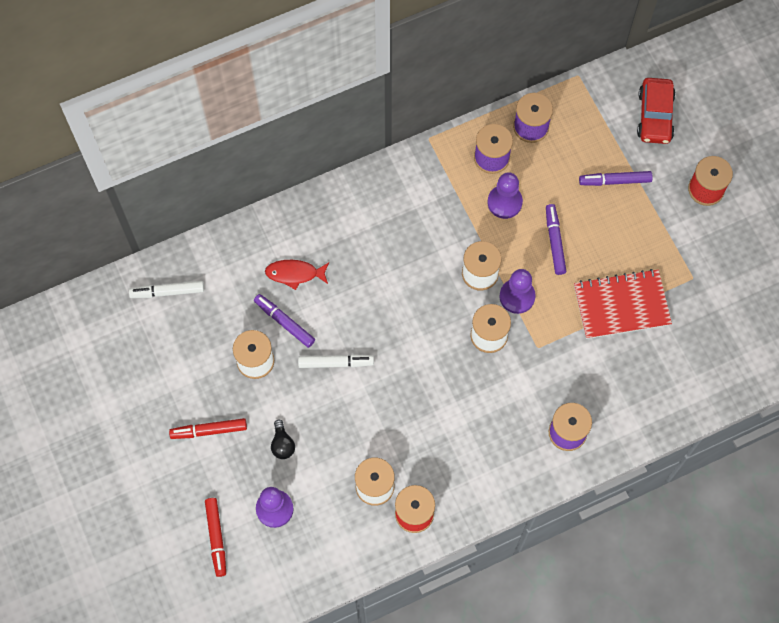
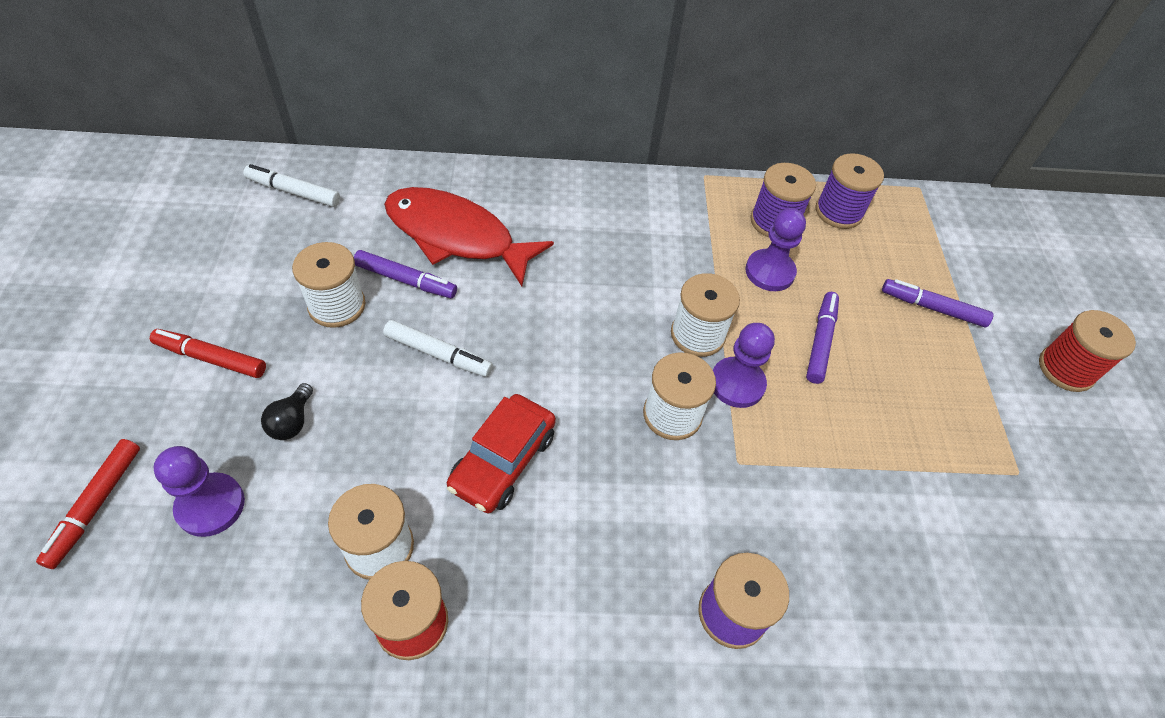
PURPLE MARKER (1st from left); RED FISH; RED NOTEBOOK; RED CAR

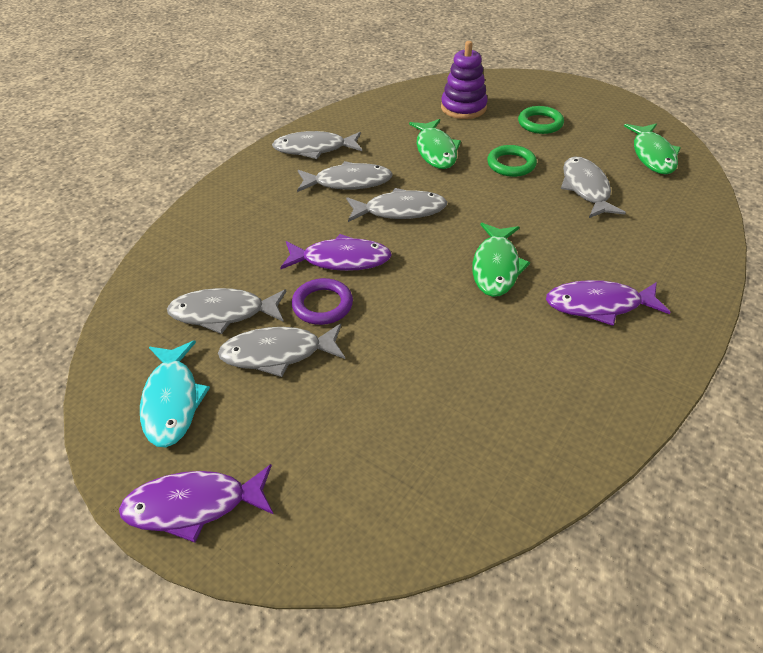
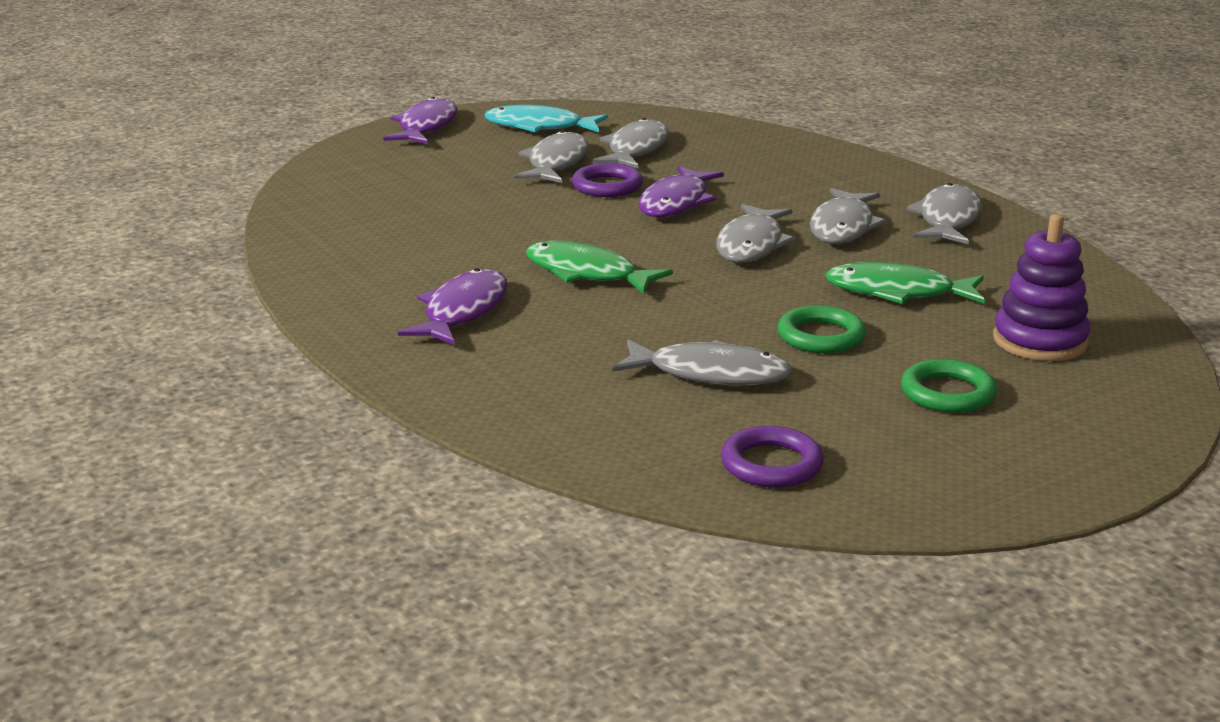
PURPLE RING (2nd from left)

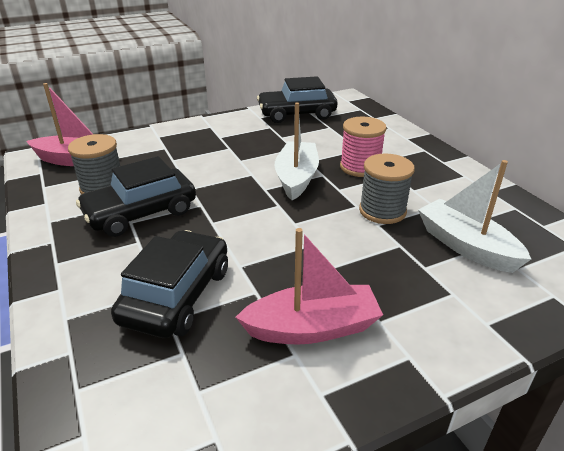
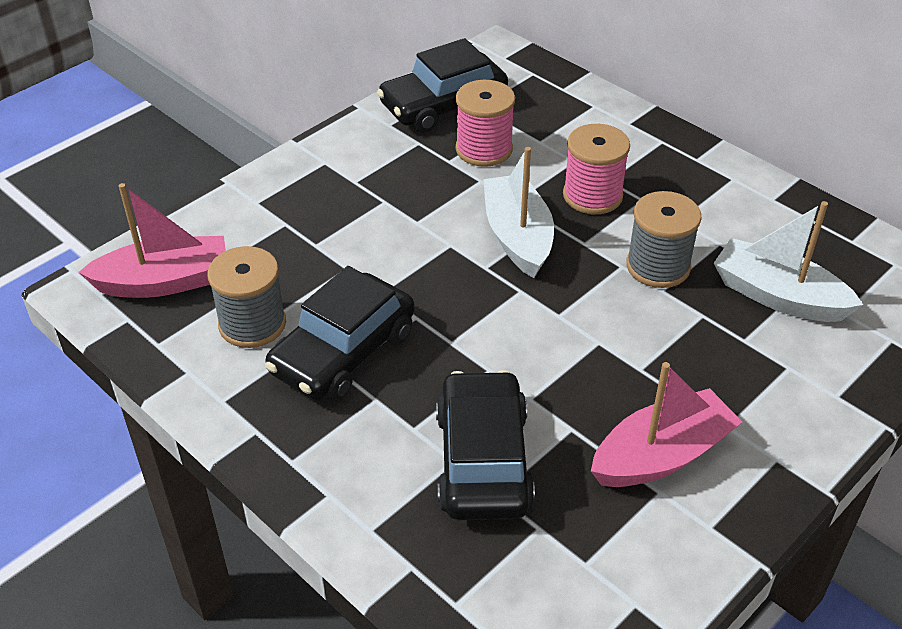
PINK SPOOL (1st from left)

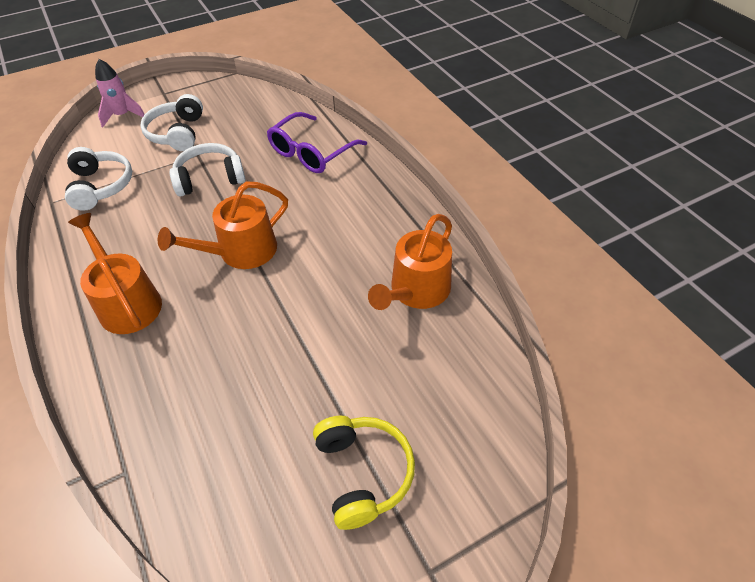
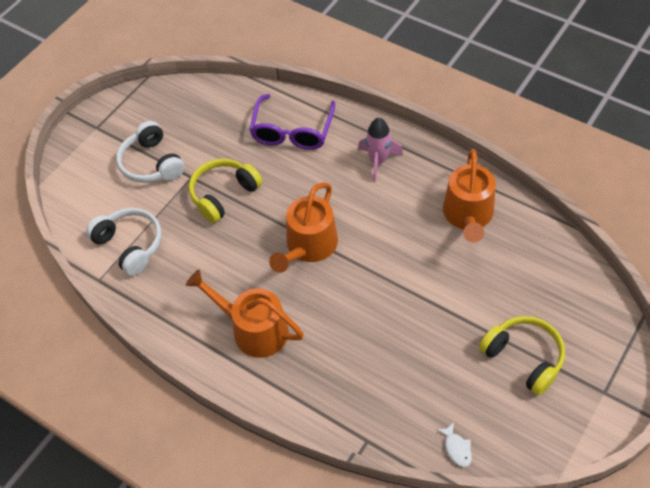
PINK ROCKET; YELLOW HEADPHONES (1st from left); WHITE FISH

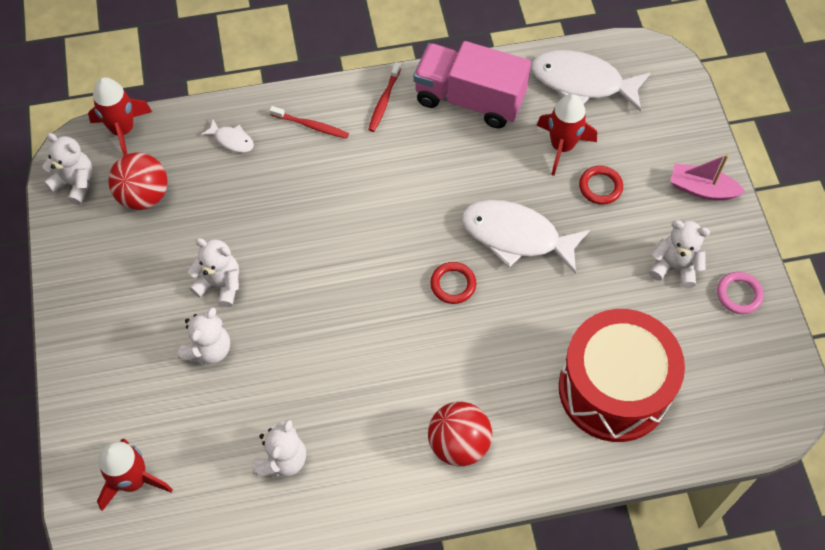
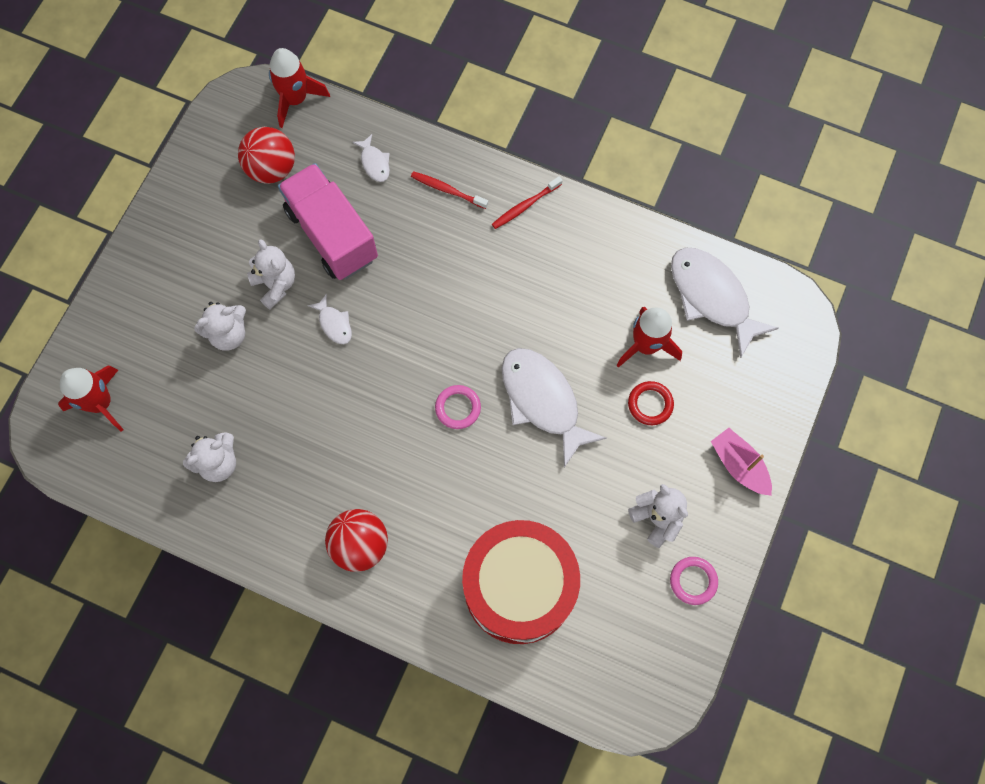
WHITE TEDDY BEAR (1st from left in the first image); RED TOOTHBRUSH (1st from left); PINK TRUCK; PINK RING (1st from left); WHITE FISH (1st from left)

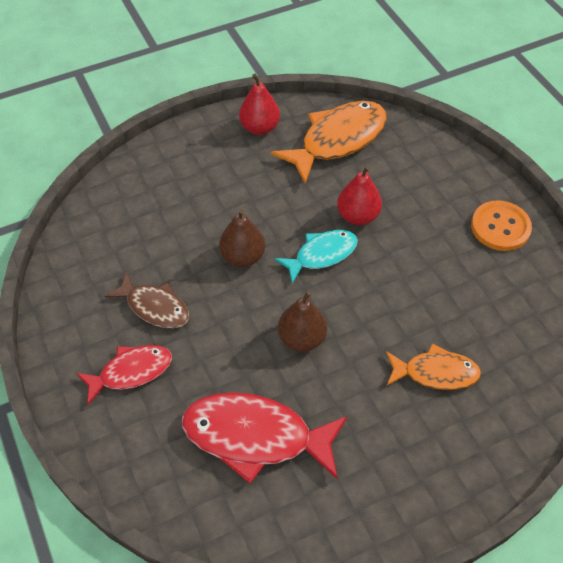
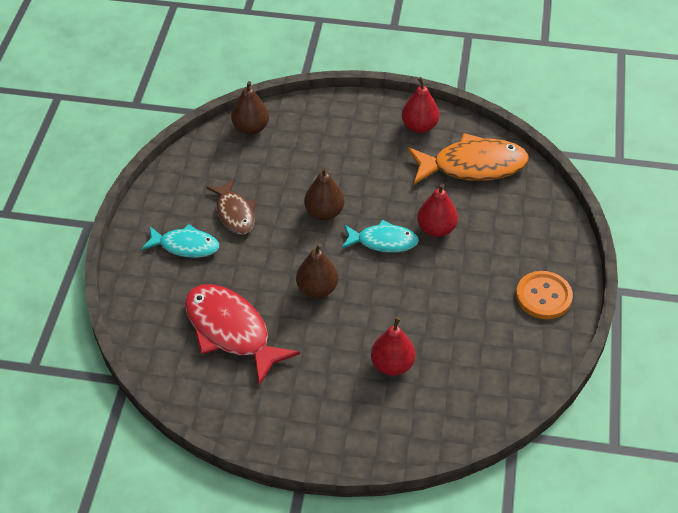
TURQUOISE FISH (1st from left); RED PEAR (1st from left); BROWN PEAR (1st from left)

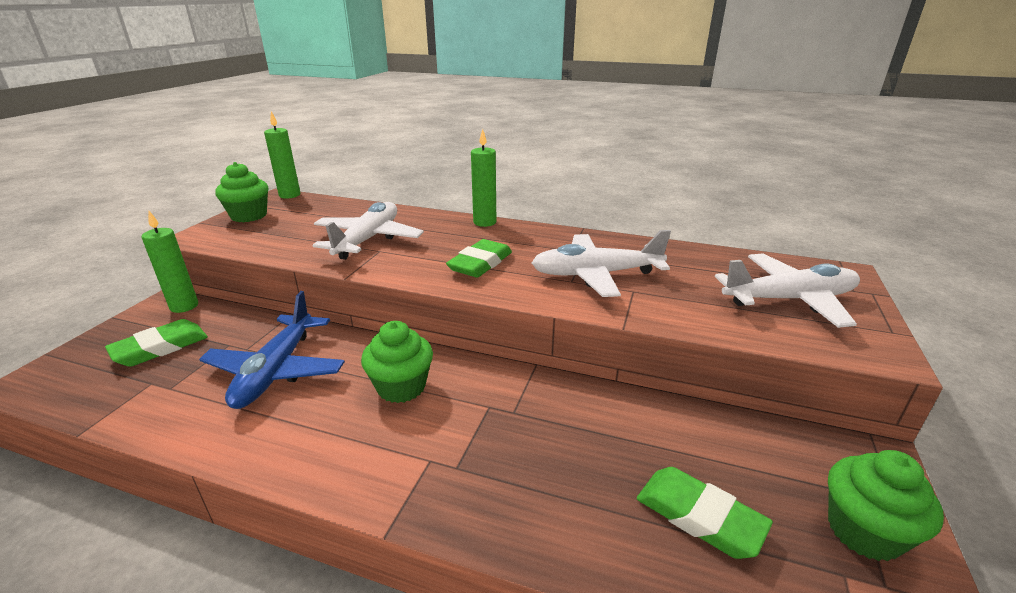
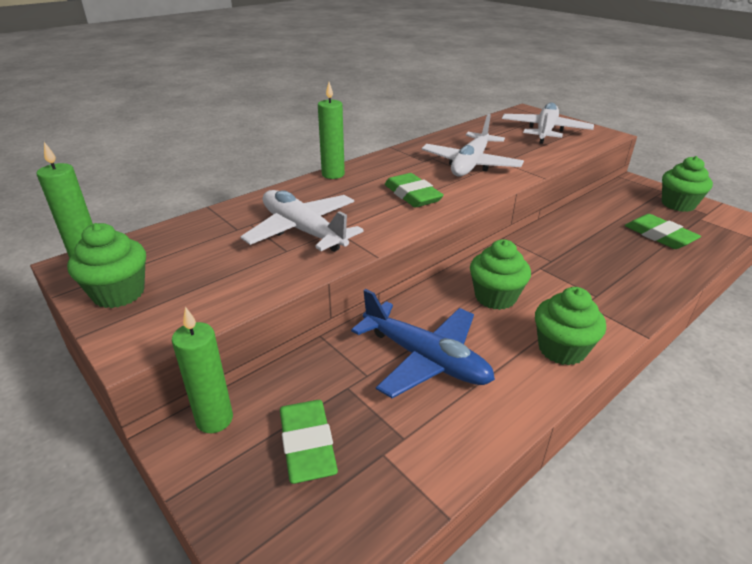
GREEN ERASER (3rd from left); GREEN CUPCAKE (3rd from left)

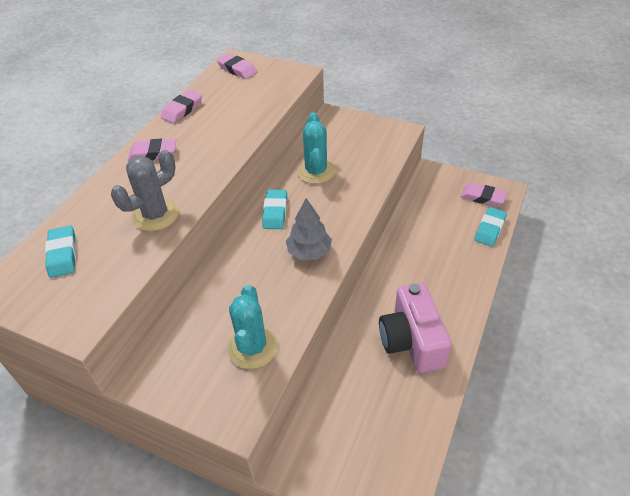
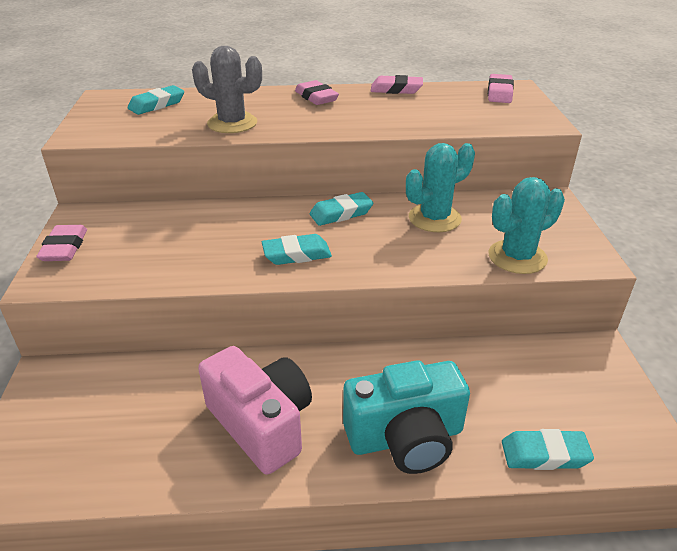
TURQUOISE CACTUS (2nd from left); TURQUOISE ERASER (2nd from left); PINK CAMERA; PINK ERASER (1st from left); TURQUOISE CAMERA

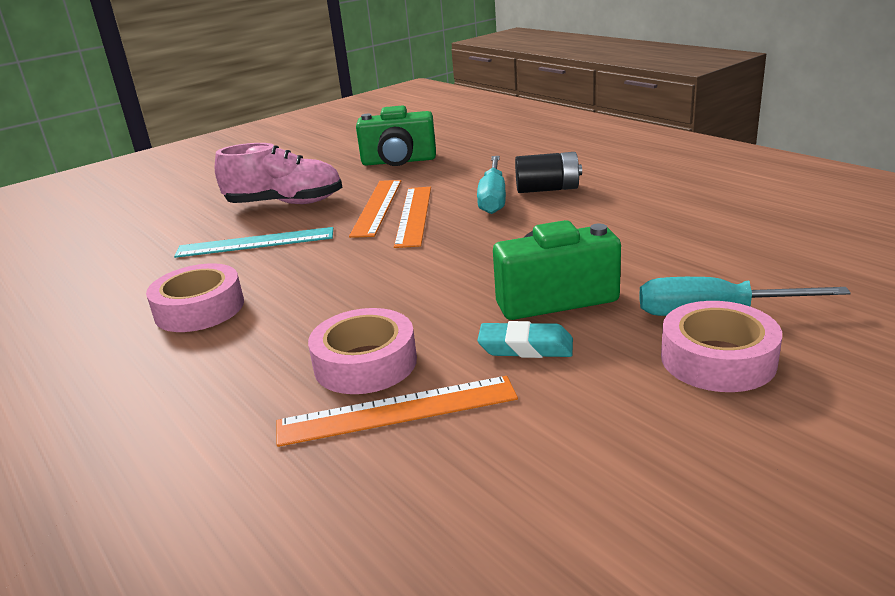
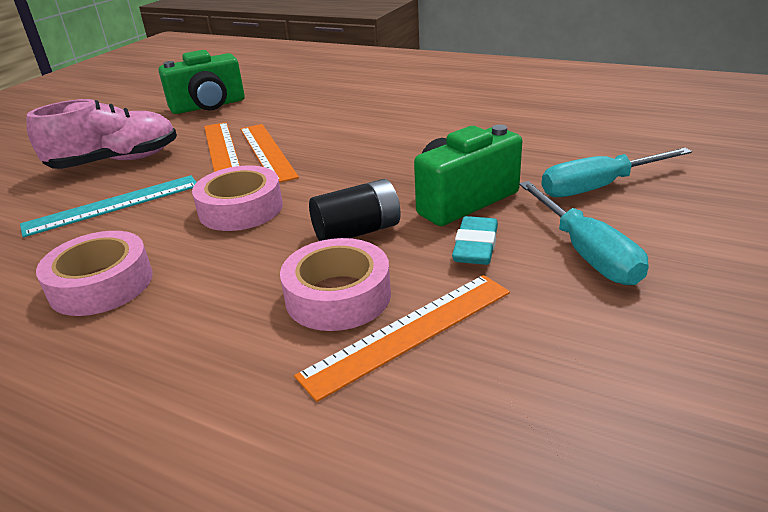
TURQUOISE SCREWDRIVER (1st from left); TURQUOISE ERASER; BLACK BATTERY; PINK TAPE (2nd from left)

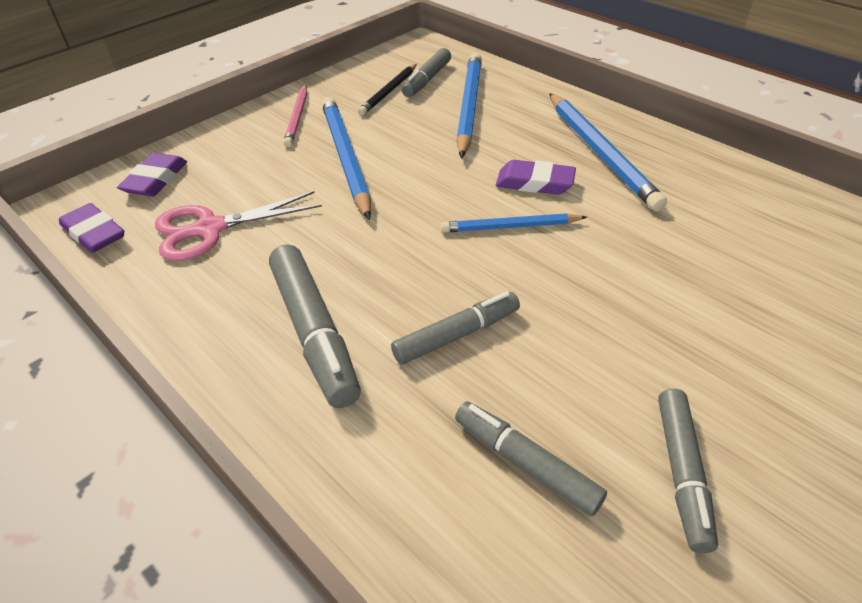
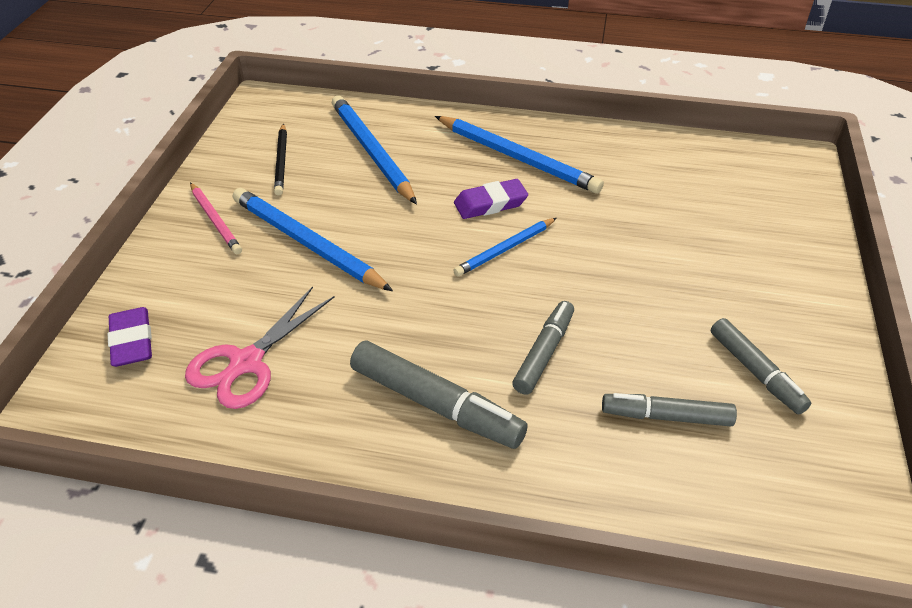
PURPLE ERASER (1st from left in the first image); GREY MARKER (2nd from left in the first image)

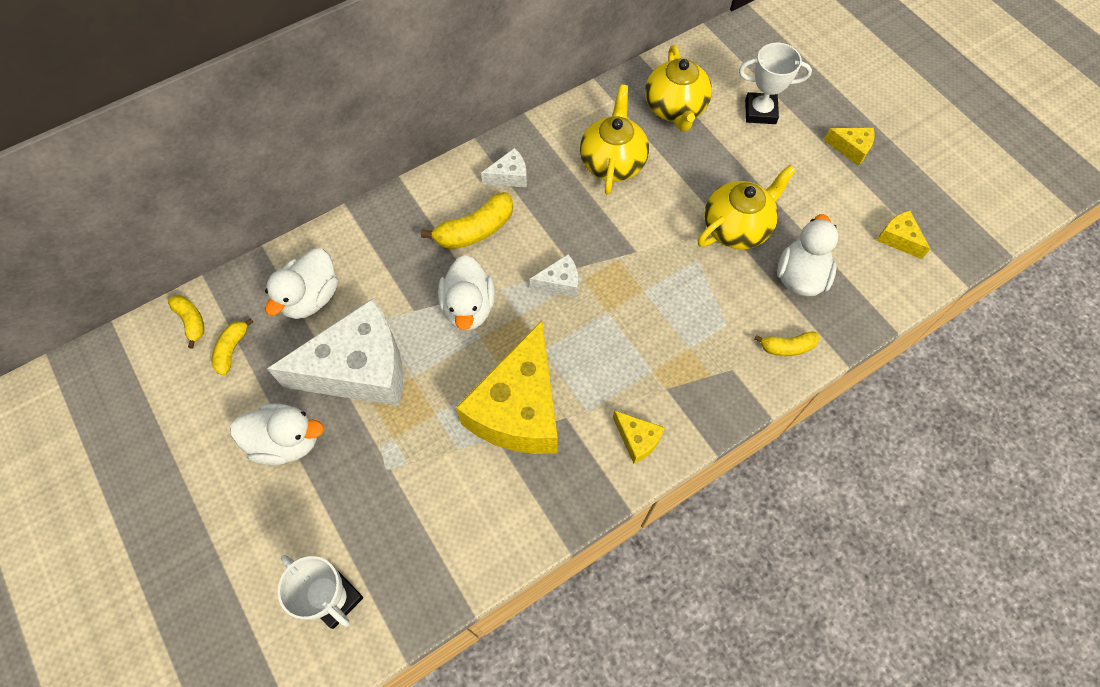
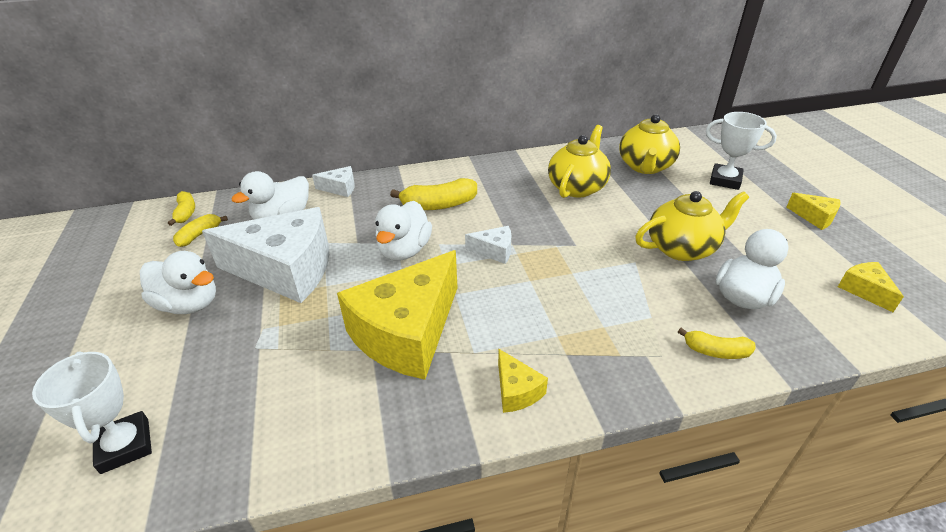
WHITE CHEESE (2nd from left)

